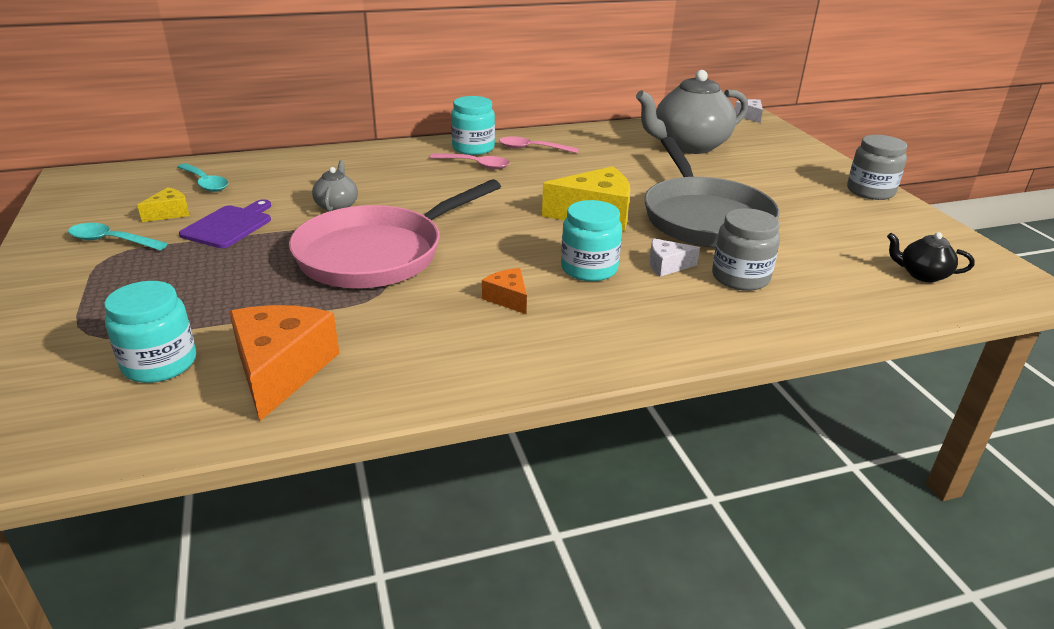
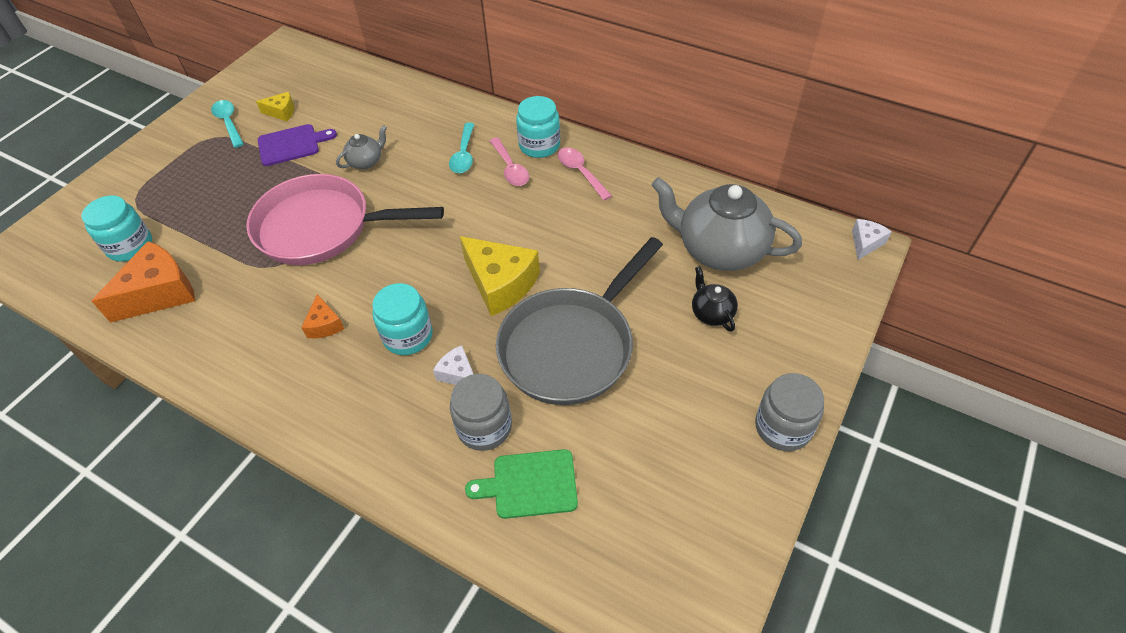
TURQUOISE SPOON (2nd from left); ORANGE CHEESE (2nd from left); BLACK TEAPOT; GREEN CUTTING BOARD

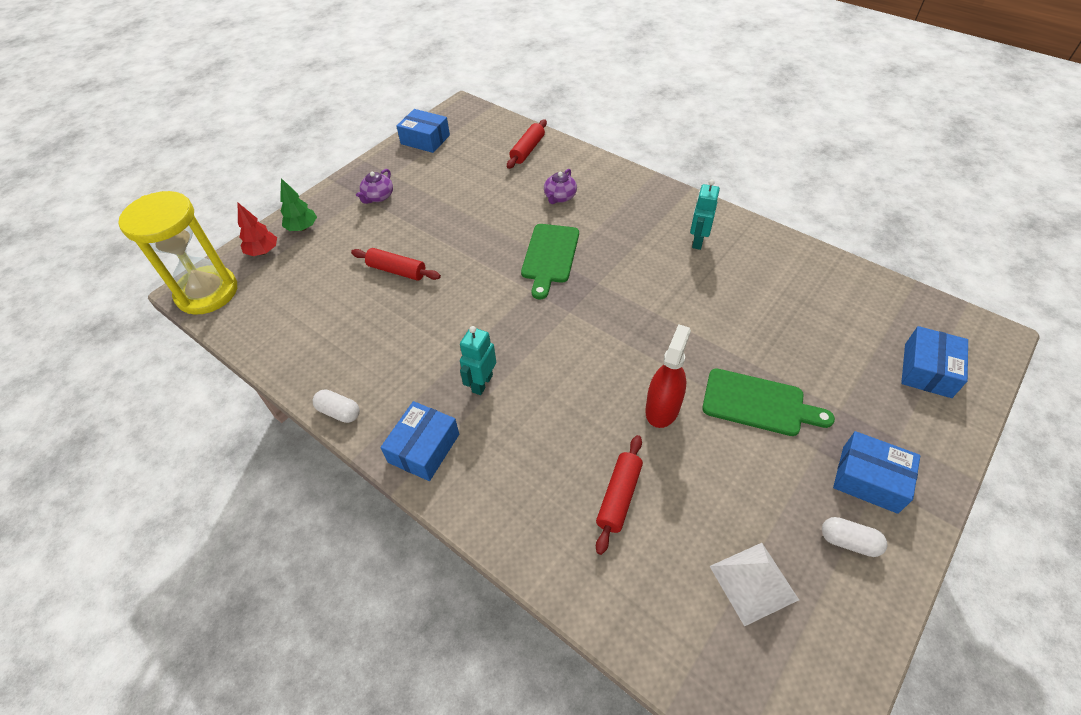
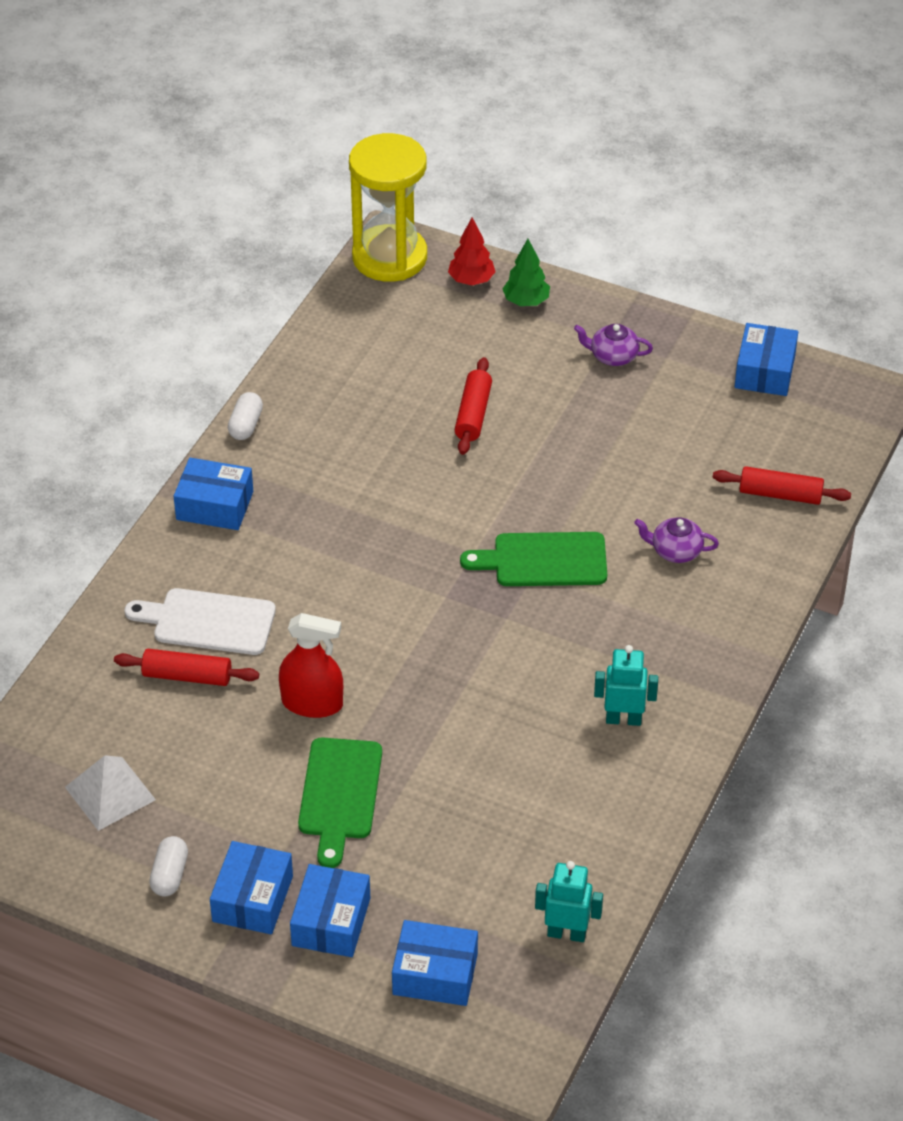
TURQUOISE ROBOT (1st from left); WHITE CUTTING BOARD; BLUE BOX (3rd from left)

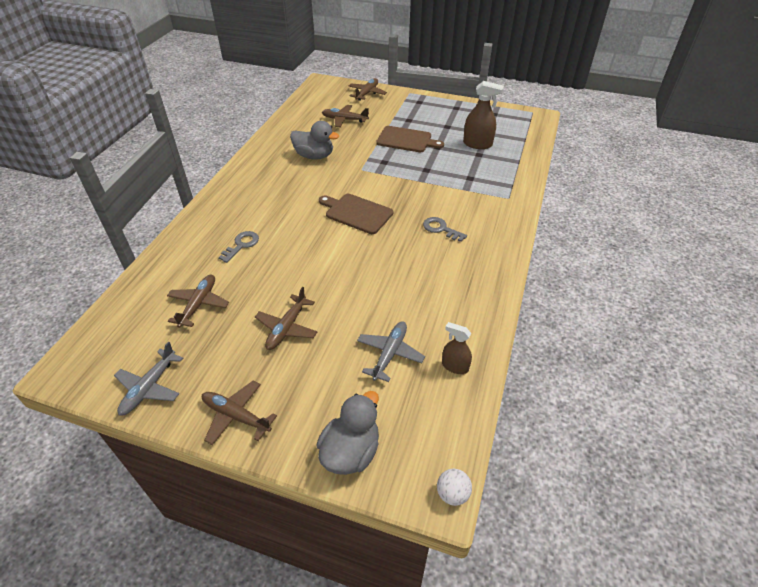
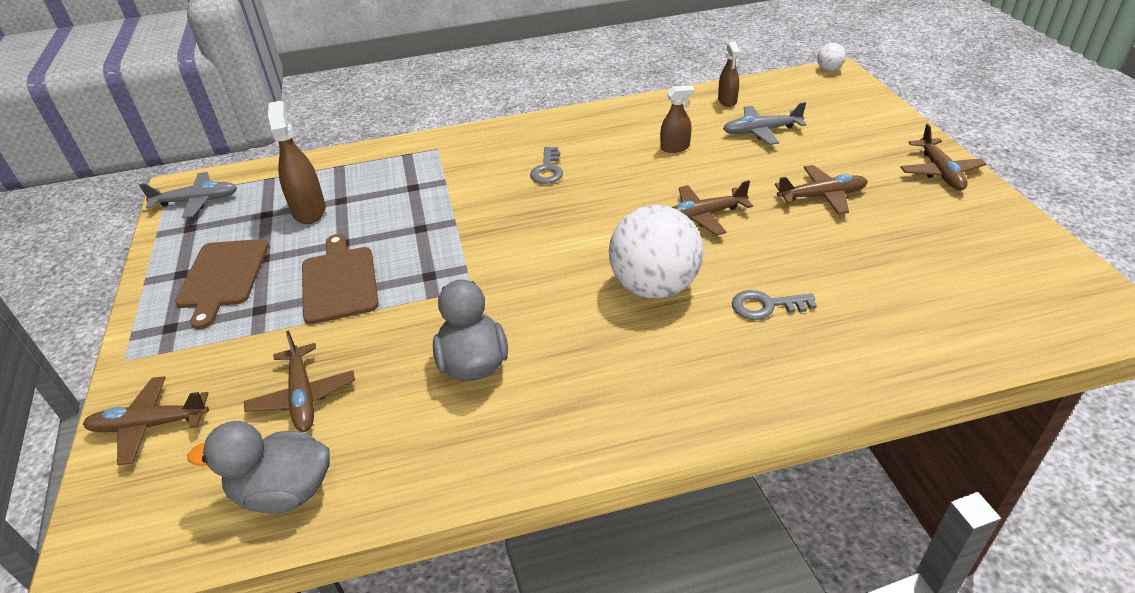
GREY PLANE (1st from left); BROWN PLANE (3rd from left); GREY DUCK (1st from left); BROWN CUTTING BOARD (1st from left); WHITE BALL (1st from left); BROWN SPRAY BOTTLE (2nd from left)

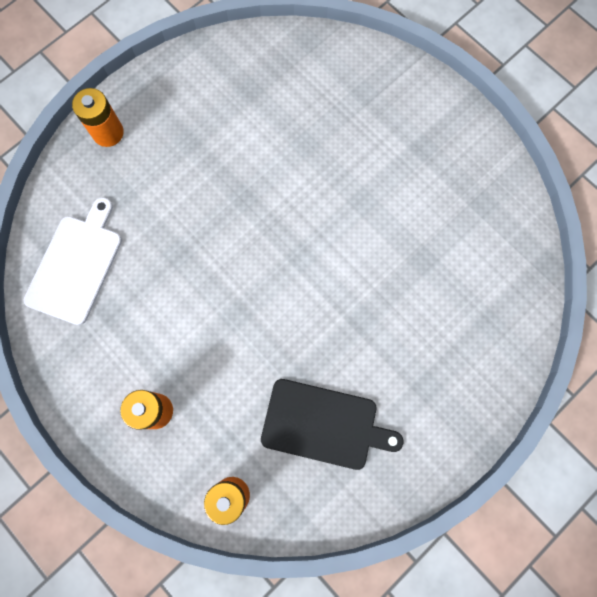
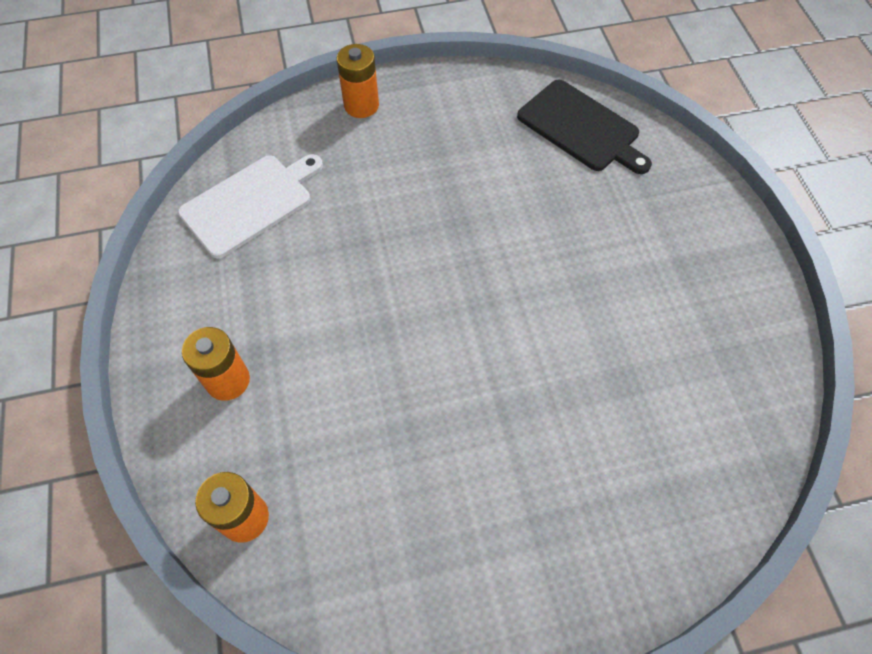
BLACK CUTTING BOARD

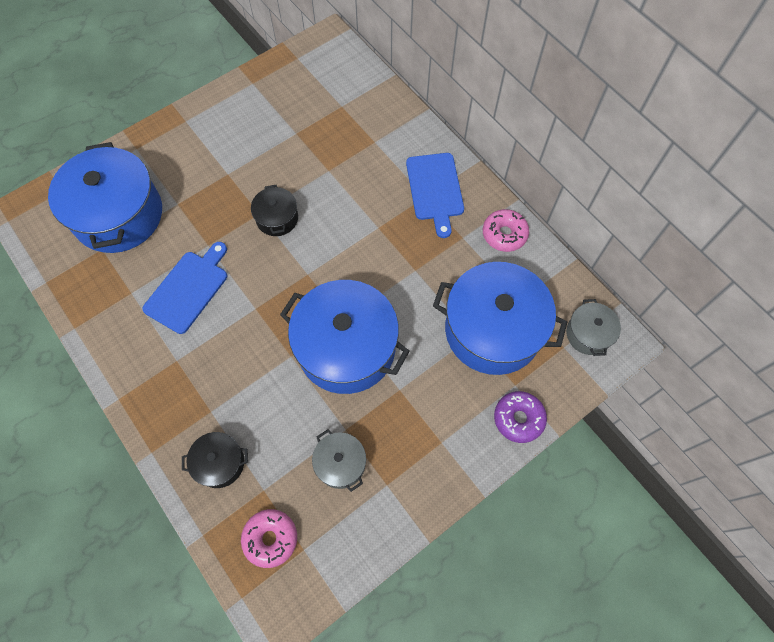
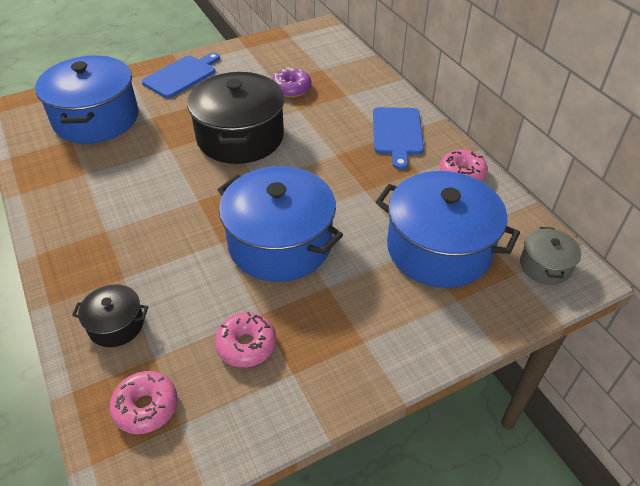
BLUE CUTTING BOARD (1st from left); BLACK POT (2nd from left); PINK DONUT (2nd from left); PURPLE DONUT

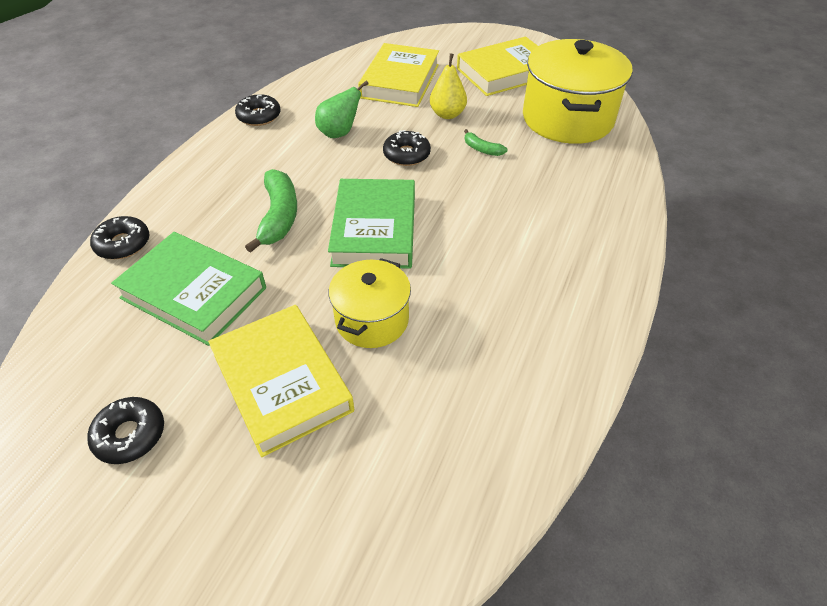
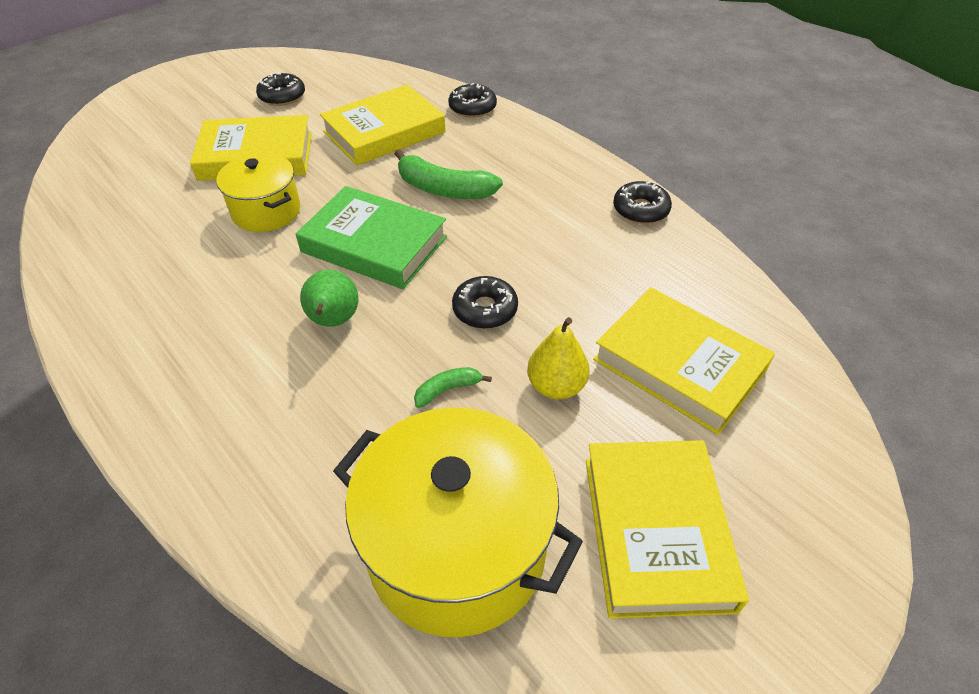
YELLOW BOOK (2nd from left); GREEN PEAR

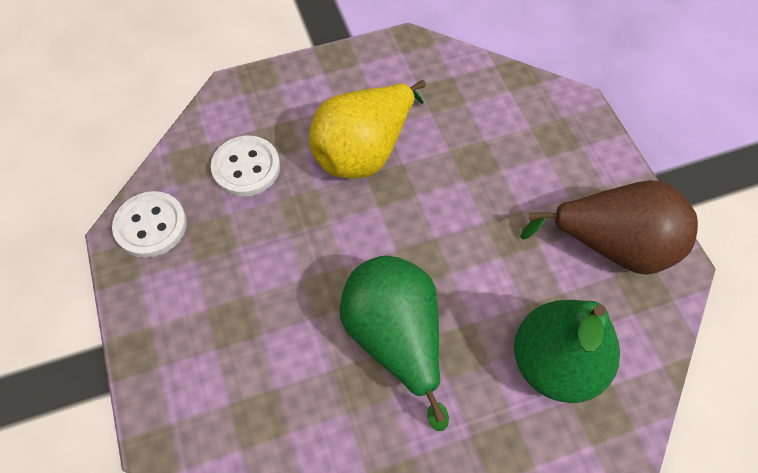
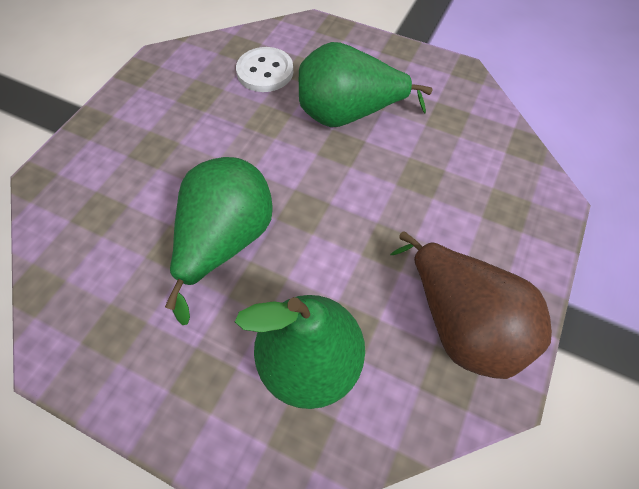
WHITE BUTTON (1st from left in the first image); GREEN PEAR (3rd from left)

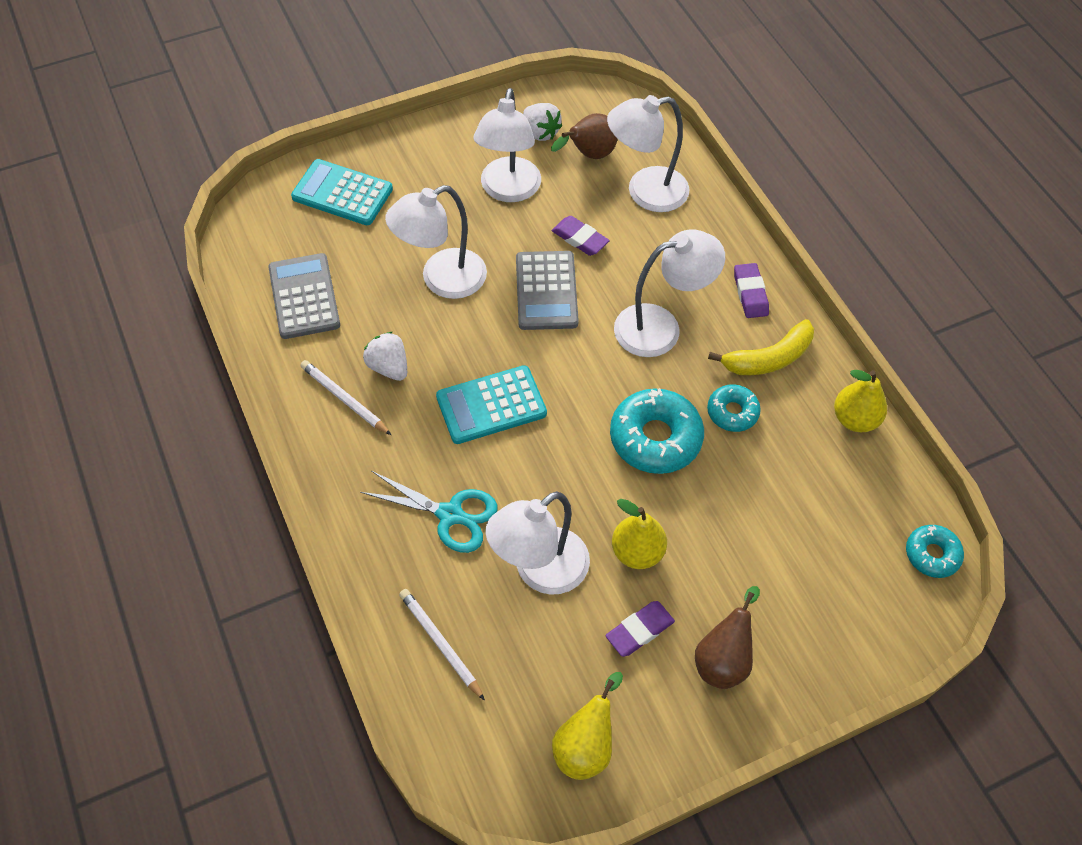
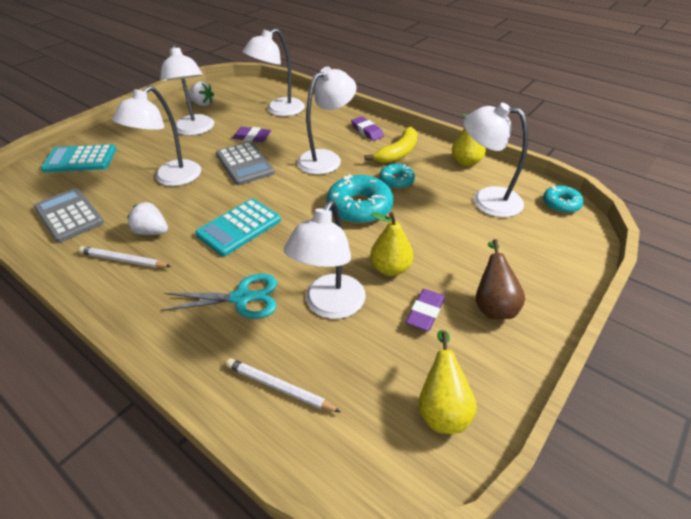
BROWN PEAR (1st from left in the first image); WHITE LAMP (6th from left)

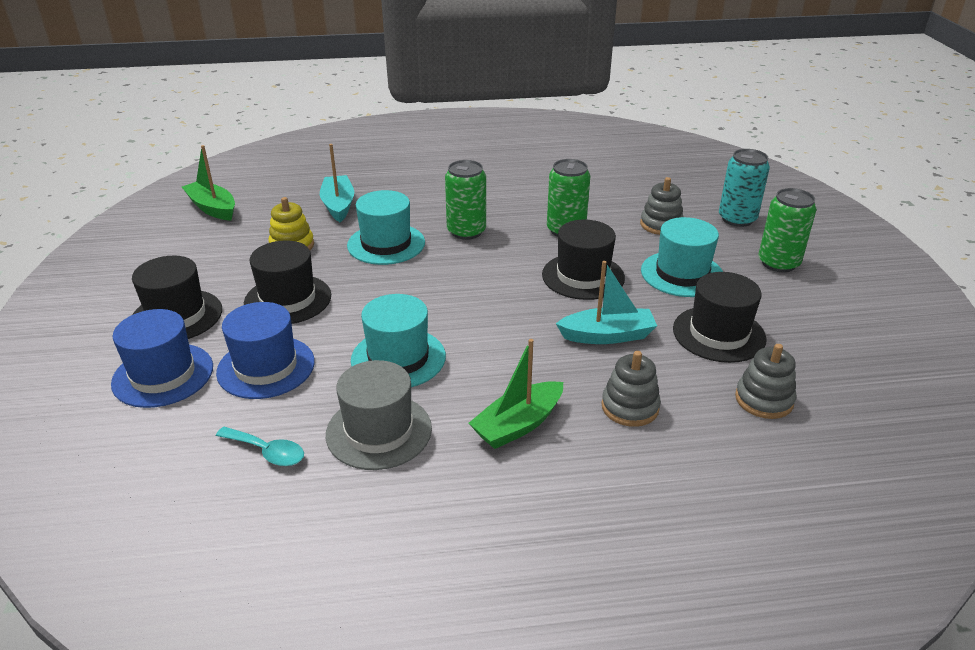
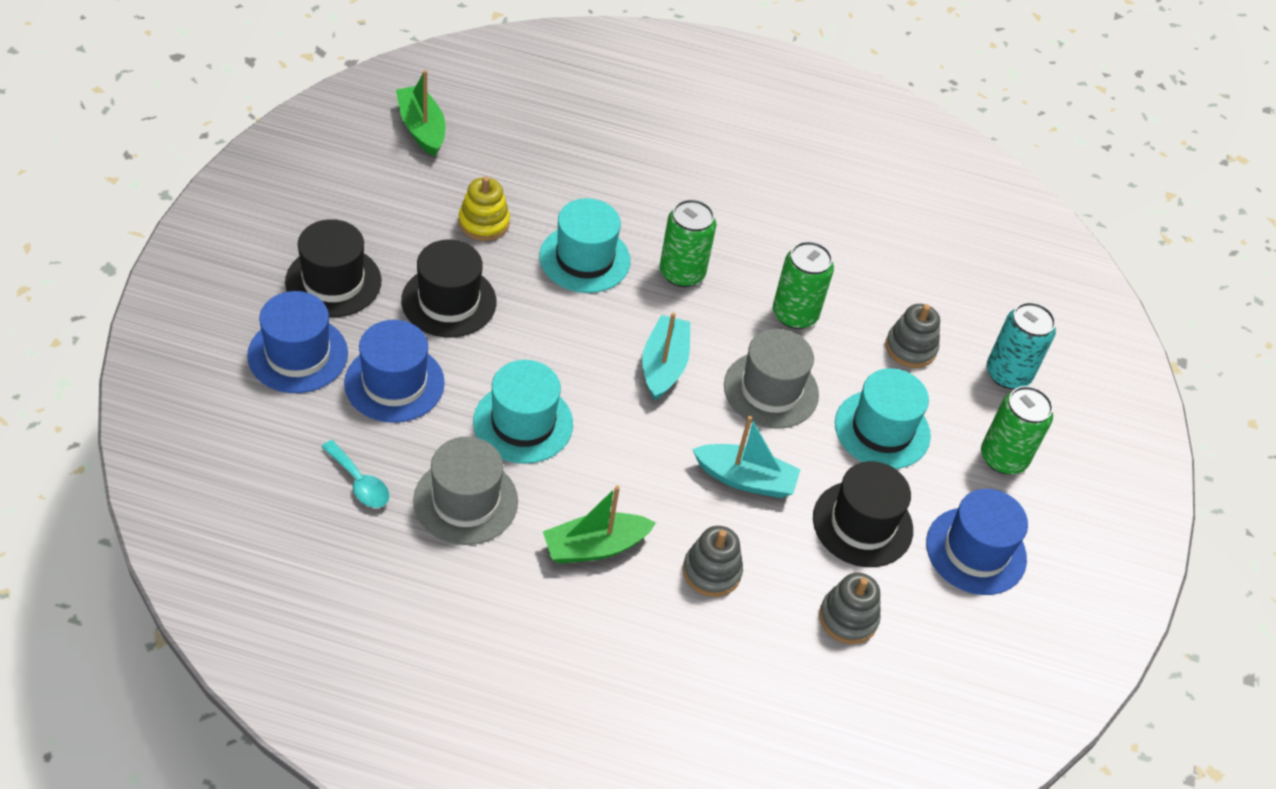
TURQUOISE BOAT (1st from left); GREY HAT (2nd from left); BLUE HAT (3rd from left)

